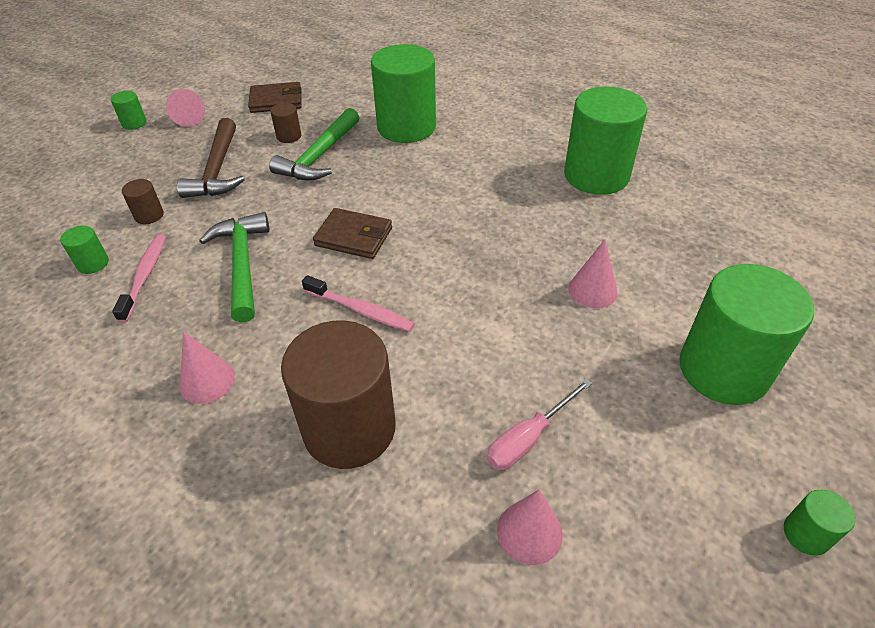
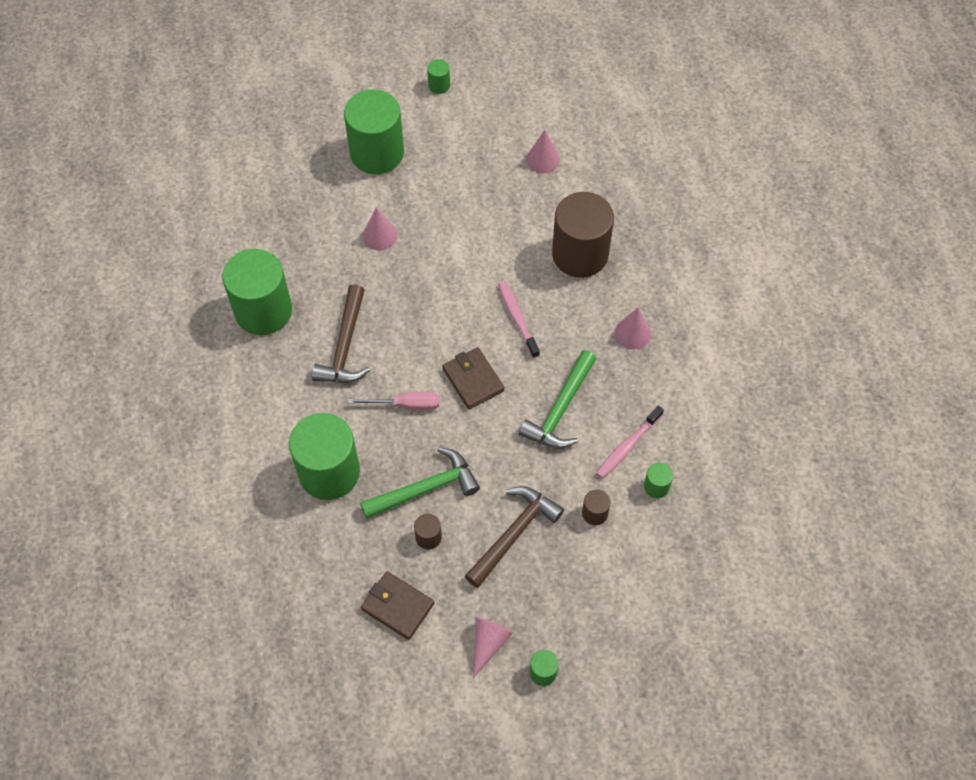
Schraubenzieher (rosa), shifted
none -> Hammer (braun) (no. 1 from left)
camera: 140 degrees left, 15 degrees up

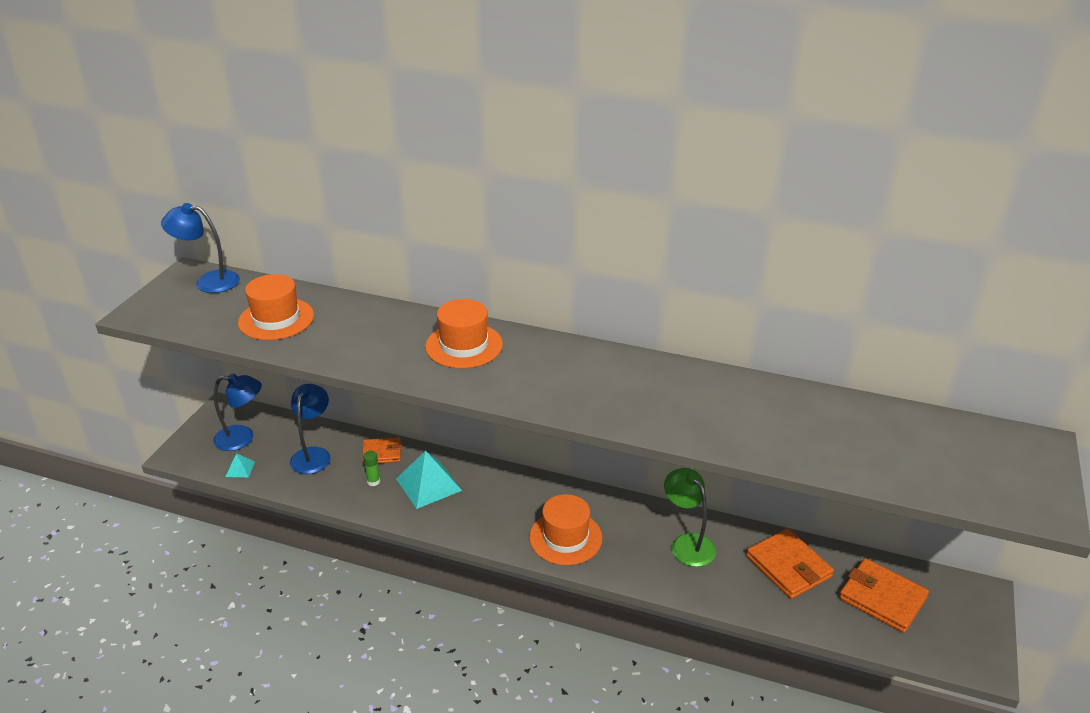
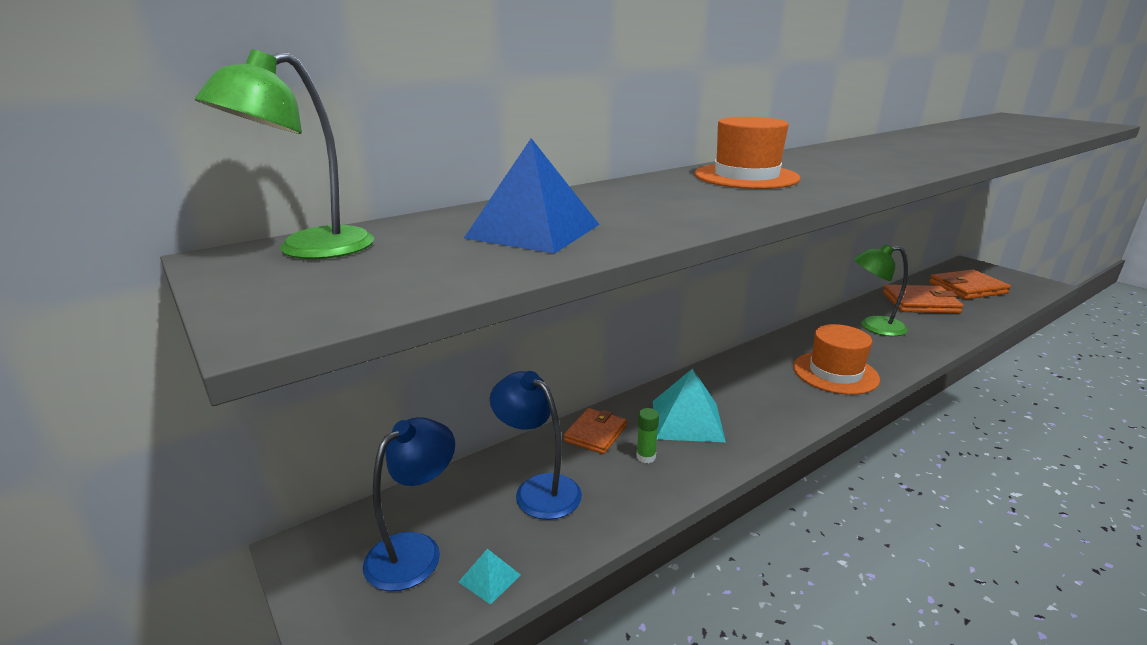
Lampe (blau) (no. 1 from left) -> Lampe (grün) (no. 1 from left)
Hut (orange) (no. 1 from left) -> Pyramide (blau)
camera: 55 degrees left, 10 degrees down

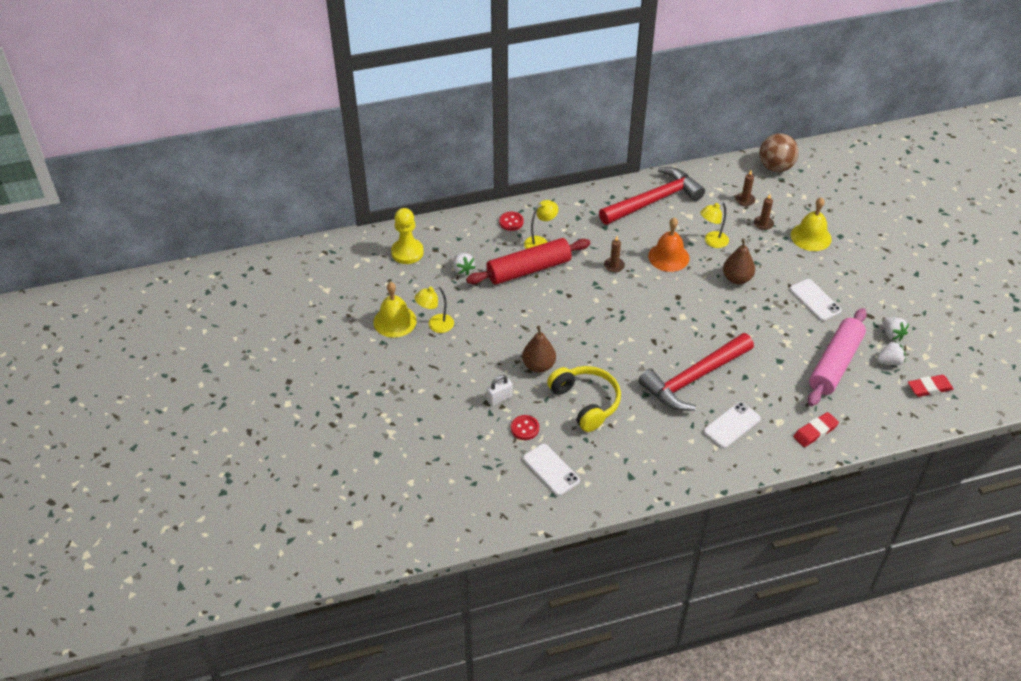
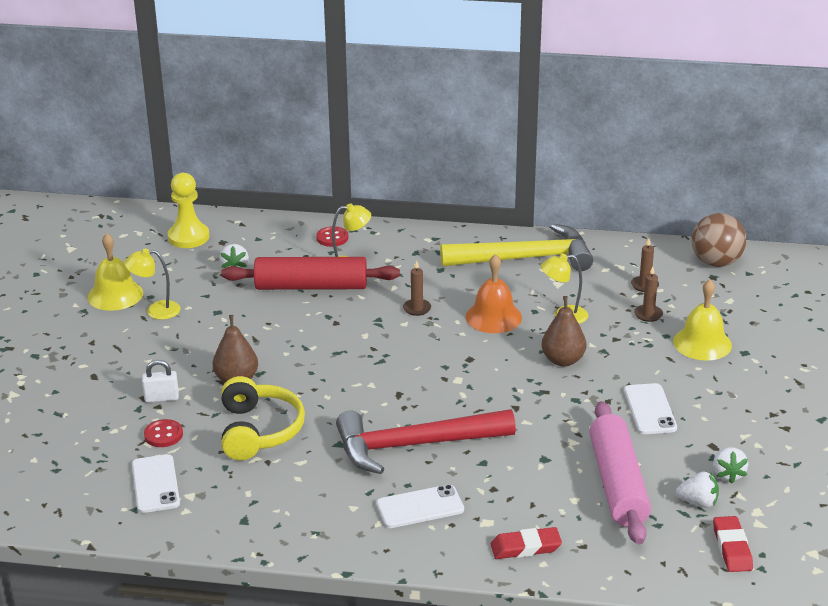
Hammer (rot) (no. 1 from left) -> Hammer (gelb)
Nudelholz (rosa), 60 degrees counterclockwise
Radiergummi (rot) (no. 2 from left), 75 degrees clockwise
camera: 25 degrees right, 15 degrees down

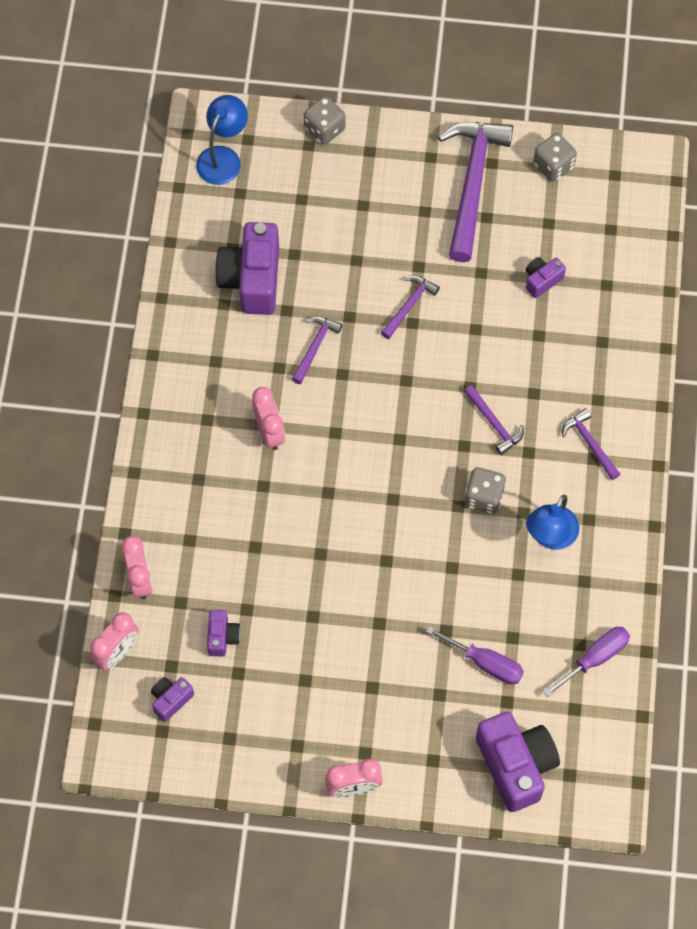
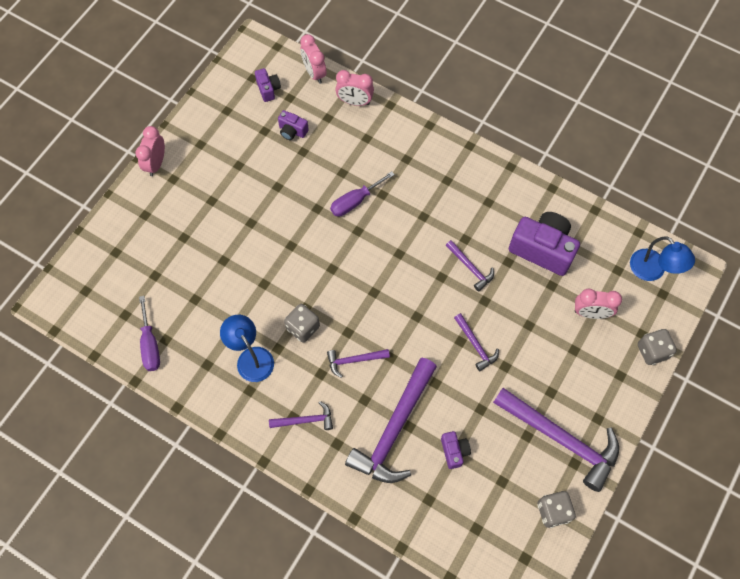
Wecker (rosa) (no. 3 from left in the first image) -> Wecker (rosa) (no. 4 from left), shifted
Schraubenzieher (lila) (no. 1 from left in the first image) -> Schraubenzieher (lila) (no. 2 from left), shifted
Kamera (lila) (no. 4 from left) -> none
none -> Hammer (lila) (no. 3 from left)
camera: 115 degrees right, 0 degrees up

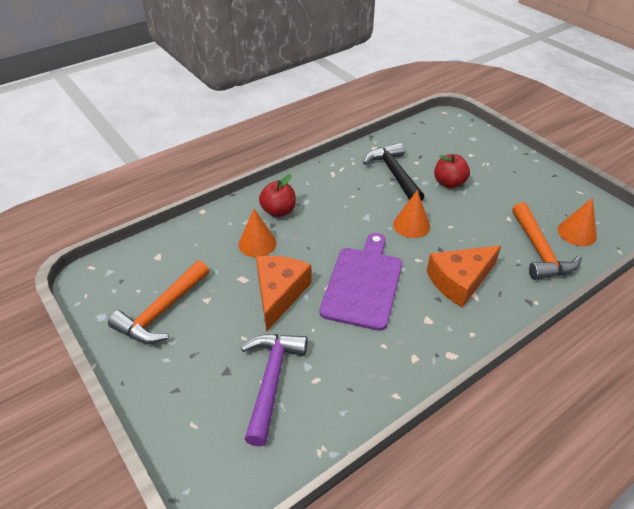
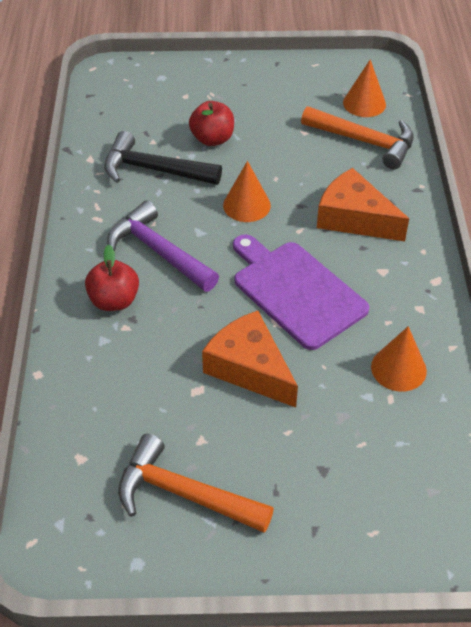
Kegel (orange) (no. 1 from left in the first image) -> Kegel (orange) (no. 3 from left), shifted
Käse (orange) (no. 2 from left), 120 degrees clockwise
Hammer (orange) (no. 1 from left), 135 degrees clockwise
Hammer (lila), shifted
camera: 55 degrees left, 5 degrees up

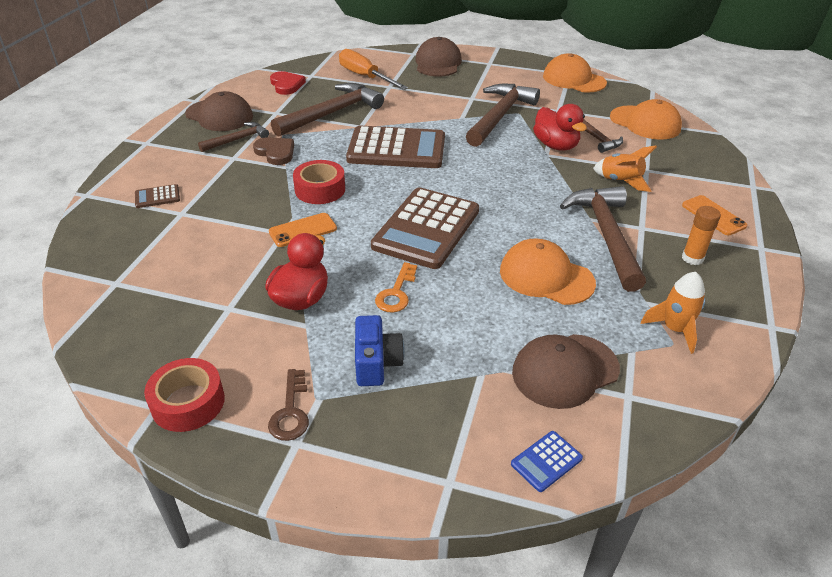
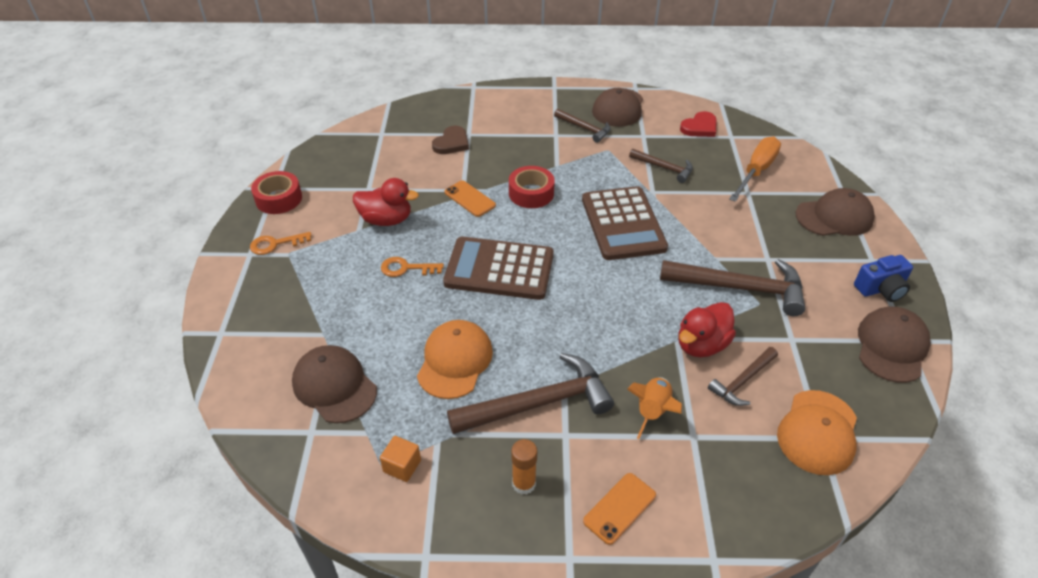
Kappe (orange) (no. 2 from left) -> Kappe (braun) (no. 4 from left)
Hammer (braun) (no. 2 from left in the first image) -> Hammer (braun) (no. 3 from left), x0.55
Herz (braun), shifted
Taschenrechner (braun) (no. 1 from left) -> none
Rakete (orange) (no. 2 from left) -> Kubus (orange)
Kamera (blau), shifted
Schlüssel (braun) -> Schlüssel (orange) (no. 1 from left)
Taschenrechner (blau) -> none
camera: 75 degrees right, 5 degrees up

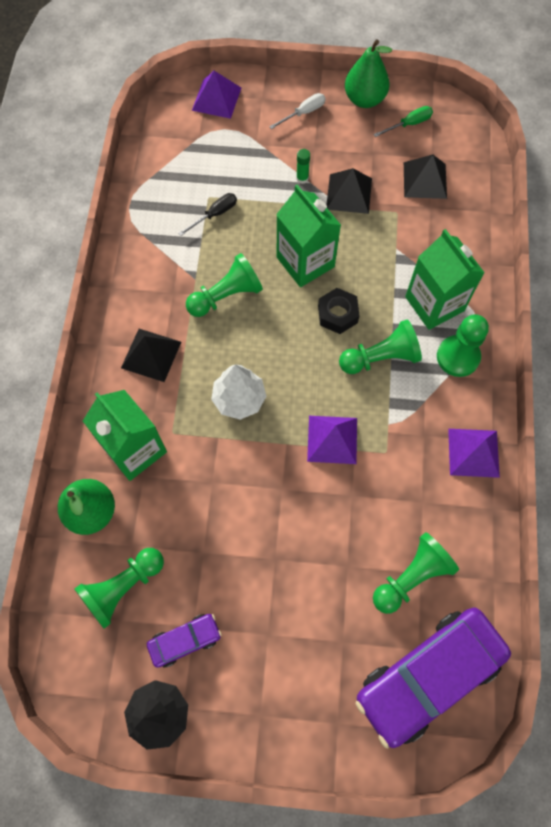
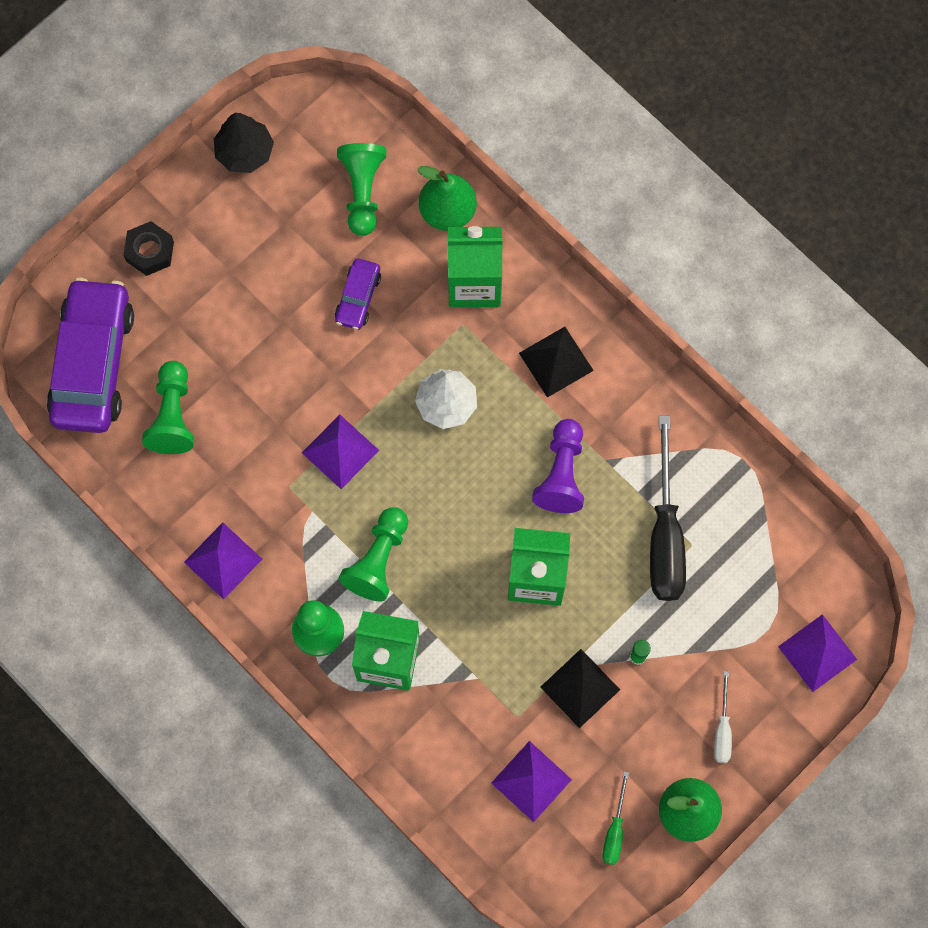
Pyramide (schwarz) (no. 3 from left) -> Pyramide (lila) (no. 3 from left)
Schraubenzieher (schwarz), x2.10
Bauer (grün) (no. 2 from left) -> Bauer (lila)
Sechskantmutter (schwarz), shifted
Auto (lila) (no. 1 from left in the first image) -> Auto (lila) (no. 2 from left), shifted
camera: 130 degrees right, 5 degrees up

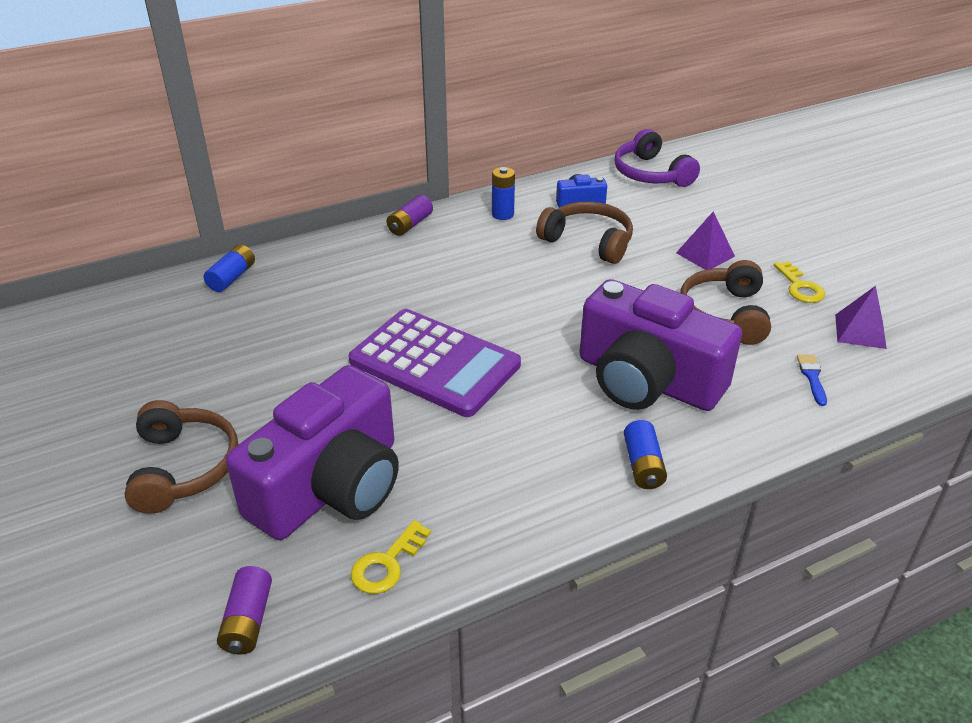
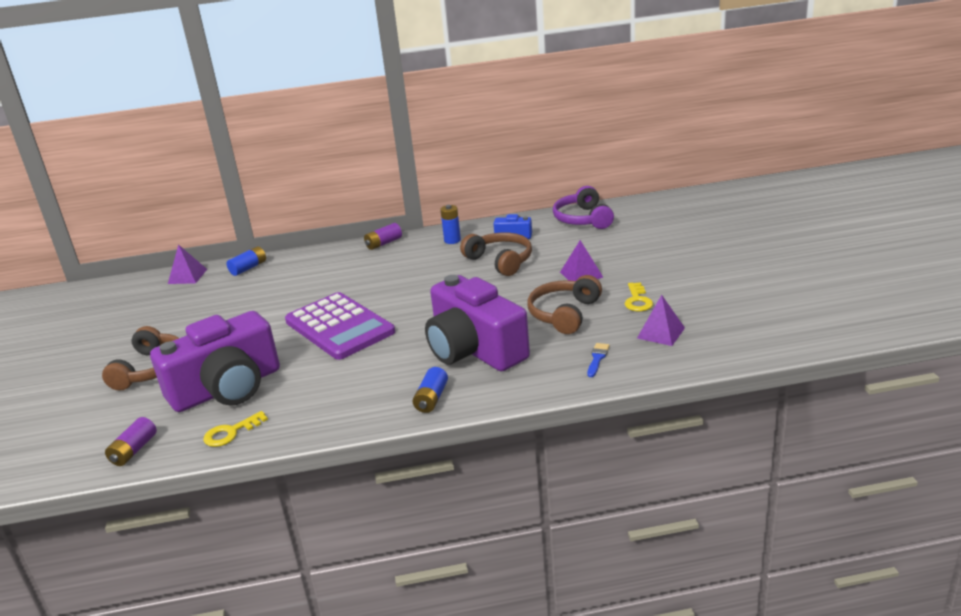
none -> Pyramide (lila) (no. 1 from left)
camera: 20 degrees right, 10 degrees down

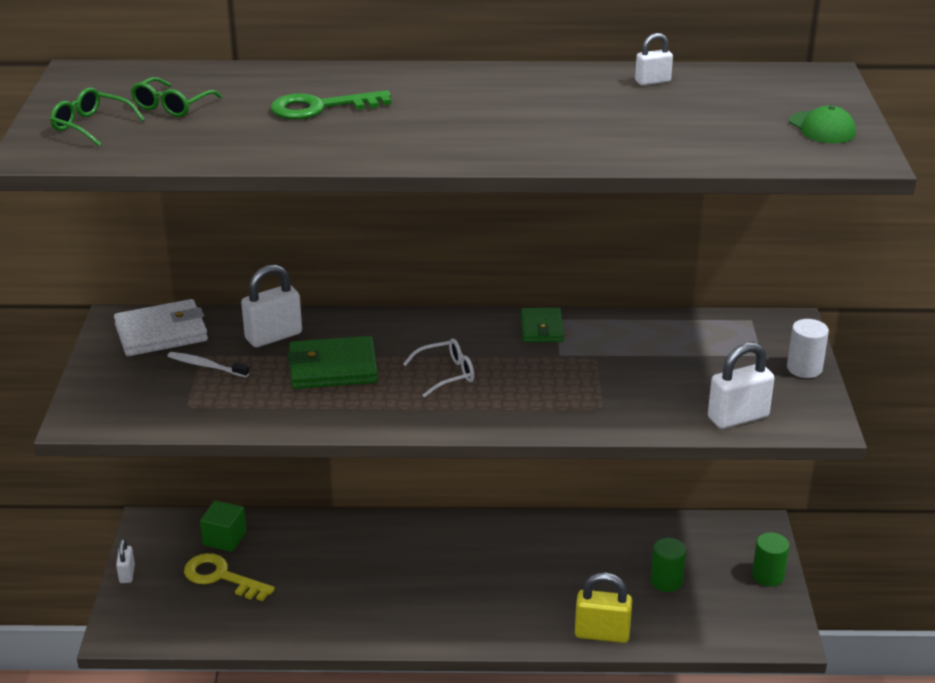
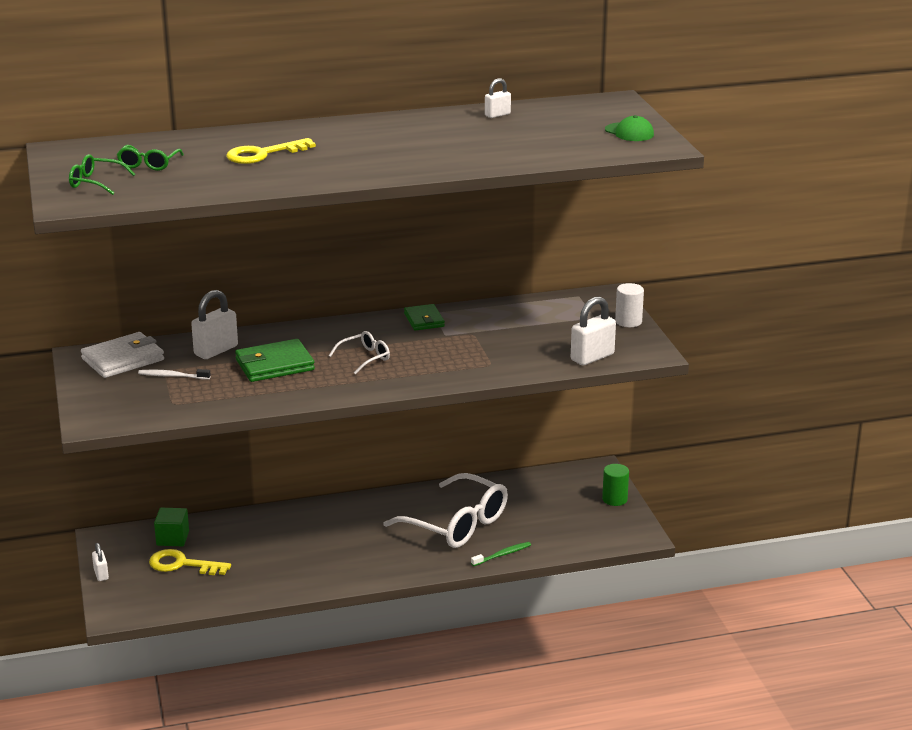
Schlüssel (grün) -> Schlüssel (gelb) (no. 2 from left)
Vollzylinder (grün) (no. 1 from left) -> none
Vorhängeschloss (gelb) -> Zahnbürste (grün)
none -> Brille (weiß) (no. 2 from left)
camera: 15 degrees left, 5 degrees down

